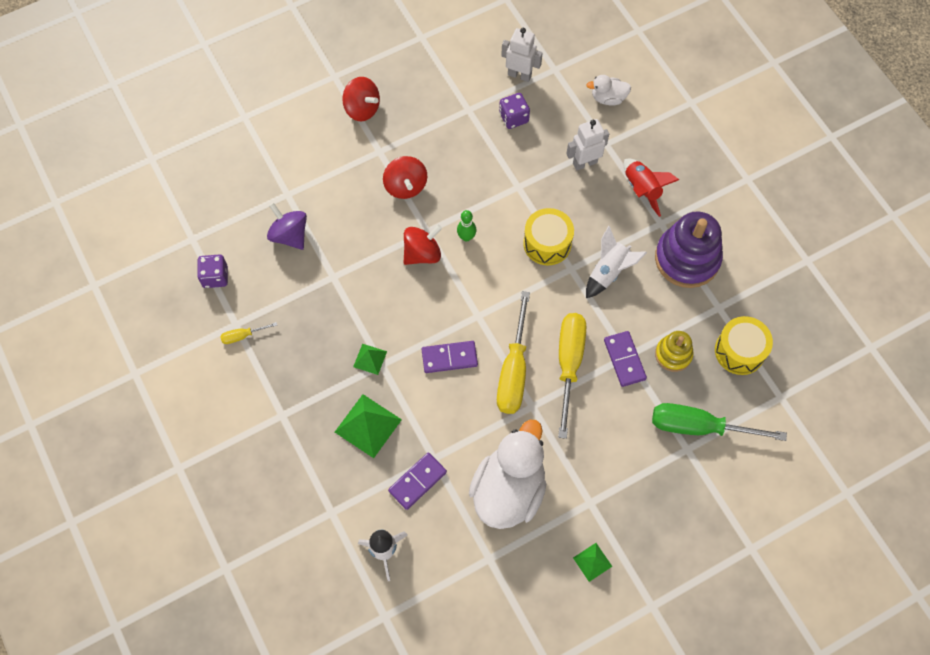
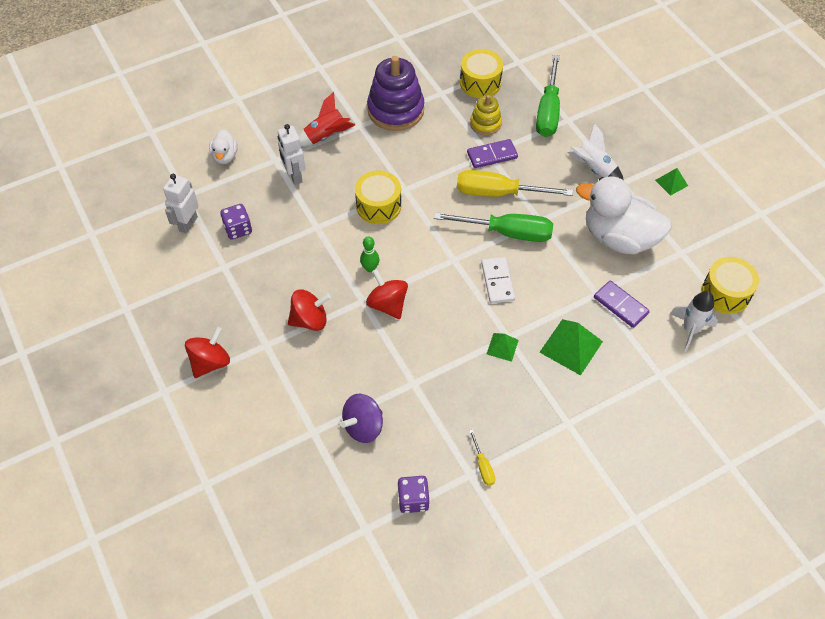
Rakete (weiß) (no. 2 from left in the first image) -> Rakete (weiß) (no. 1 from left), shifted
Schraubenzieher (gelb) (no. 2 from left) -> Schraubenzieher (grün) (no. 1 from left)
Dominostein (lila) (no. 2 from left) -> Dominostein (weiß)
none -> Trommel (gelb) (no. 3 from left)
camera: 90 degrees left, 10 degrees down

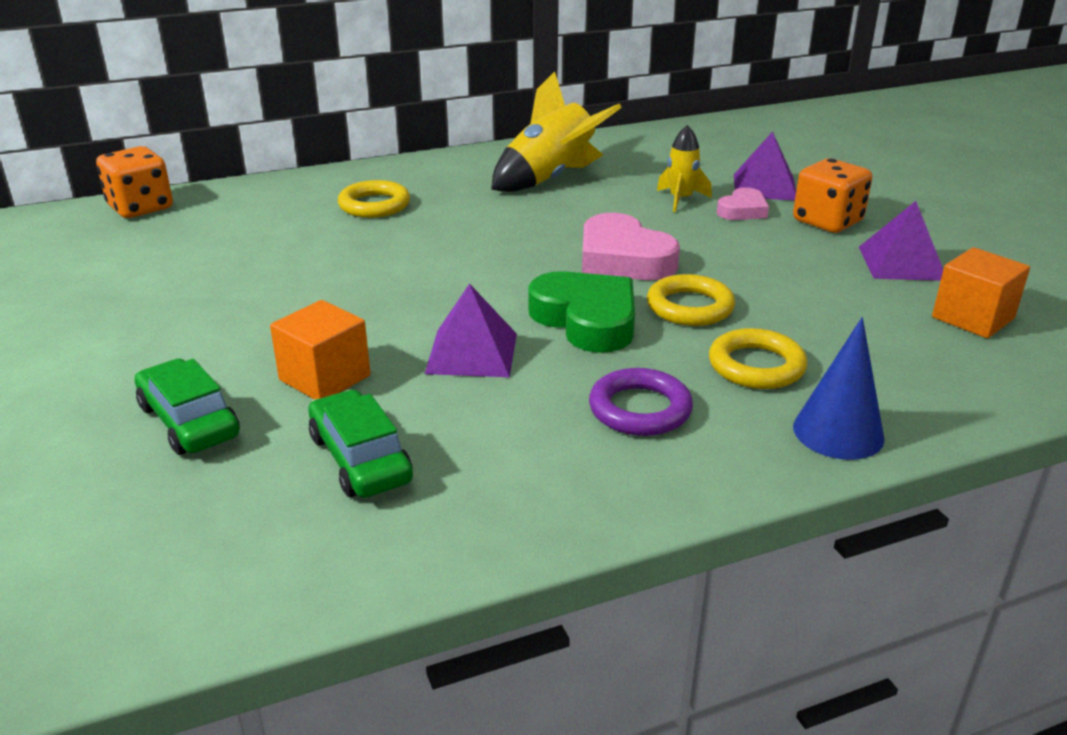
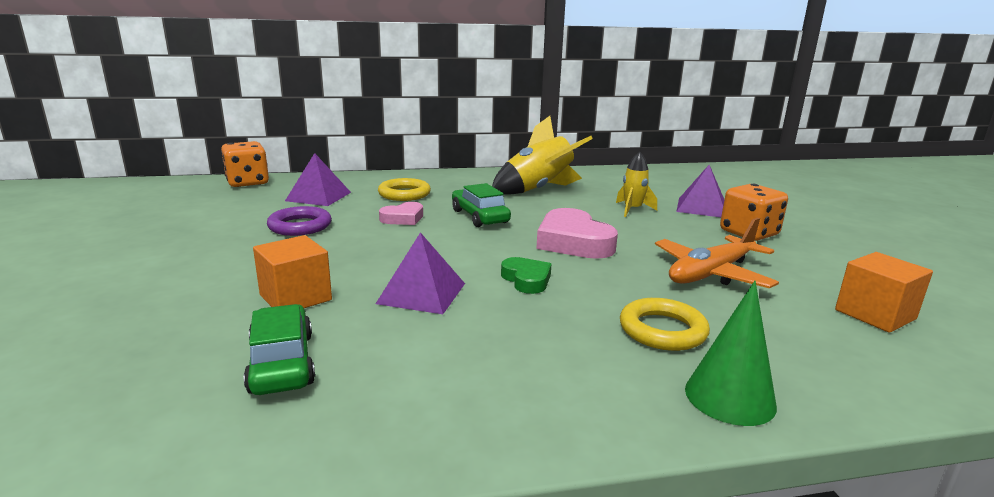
Herz (rosa) (no. 2 from left in the first image) -> Herz (rosa) (no. 1 from left), shifted
Pyramide (lila) (no. 3 from left in the first image) -> Pyramide (lila) (no. 1 from left), shifted
Herz (grün), x0.57
Ring (gelb) (no. 2 from left) -> none
Kegel (blau) -> Kegel (grün)
Auto (grün) (no. 1 from left in the first image) -> Auto (grün) (no. 2 from left), shifted
Ring (lila), shifted
none -> Flugzeug (orange)
camera: 10 degrees right, 10 degrees down

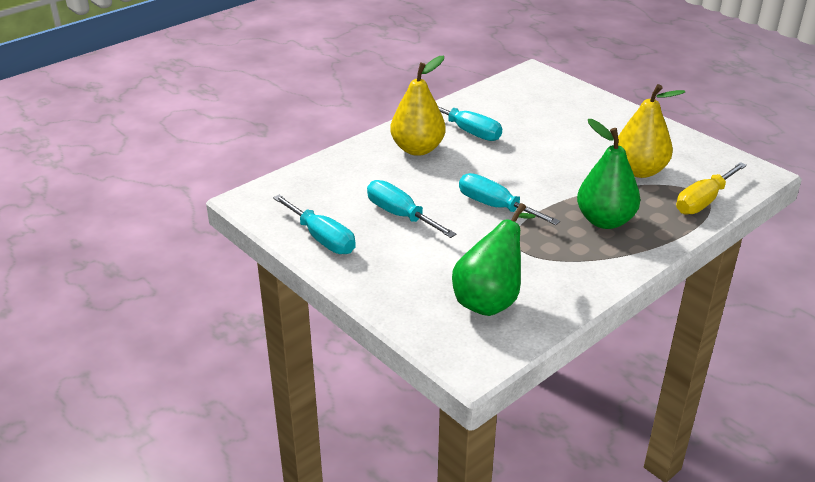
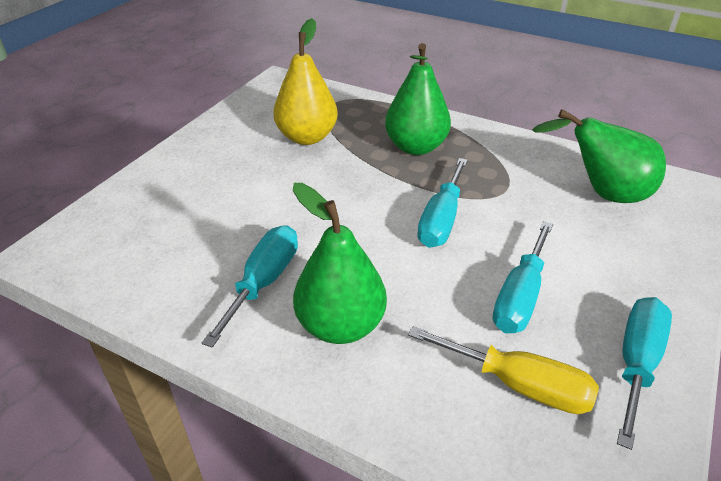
Birne (gelb) (no. 1 from left) -> Birne (grün) (no. 1 from left)
Schraubenzieher (gelb), shifted
camera: 110 degrees left, 5 degrees up

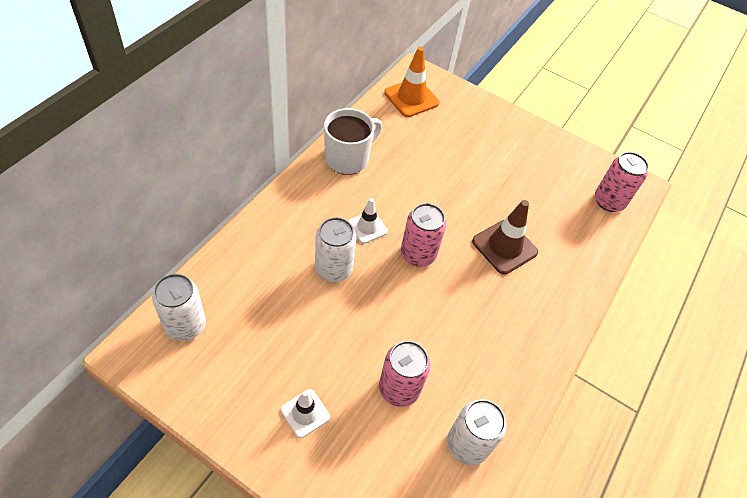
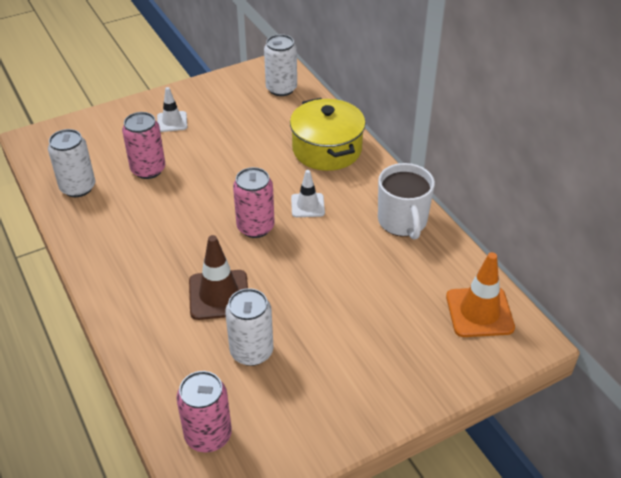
Dose (weiß) (no. 2 from left), shifted
none -> Kochtopf (gelb)
camera: 125 degrees right, 10 degrees down

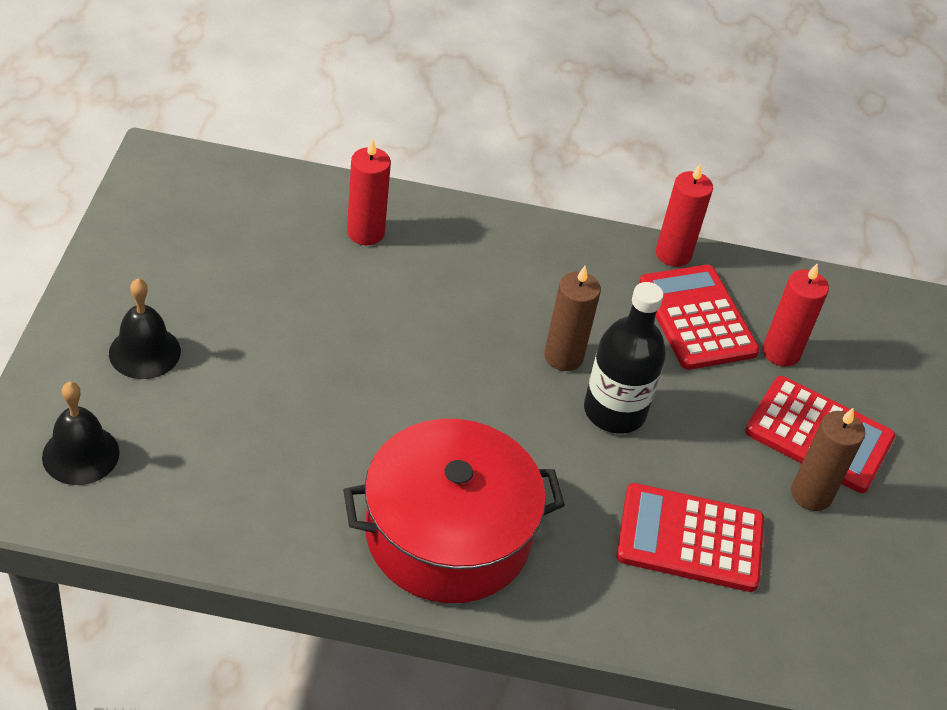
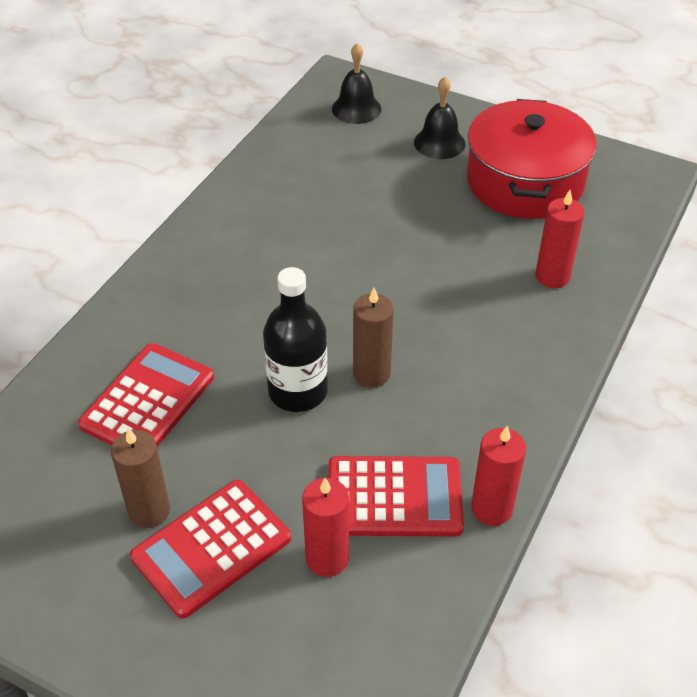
Kochtopf (rot), shifted
camera: 115 degrees right, 0 degrees up

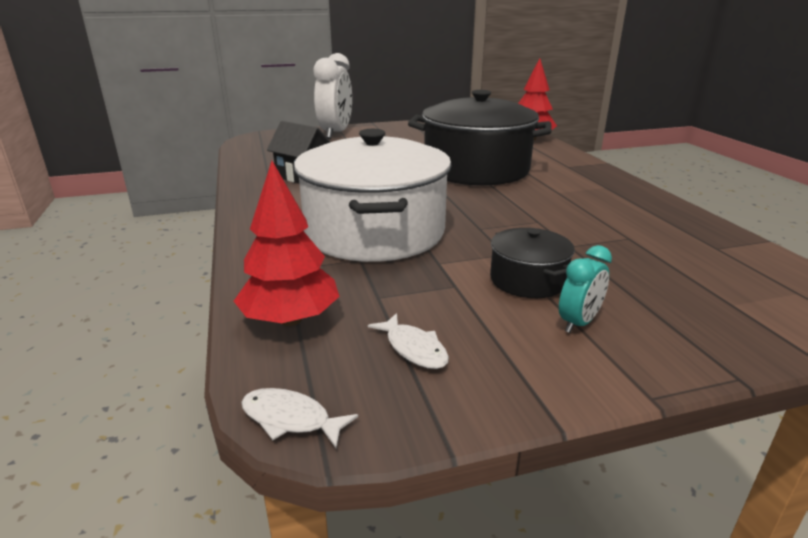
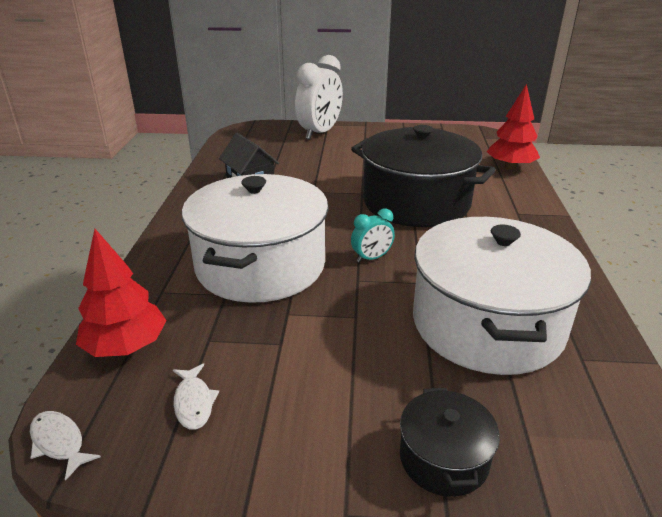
Kochtopf (schwarz) (no. 2 from left), shifted
Wecker (türkis), shifted
none -> Kochtopf (weiß) (no. 2 from left)
camera: 20 degrees right, 5 degrees up

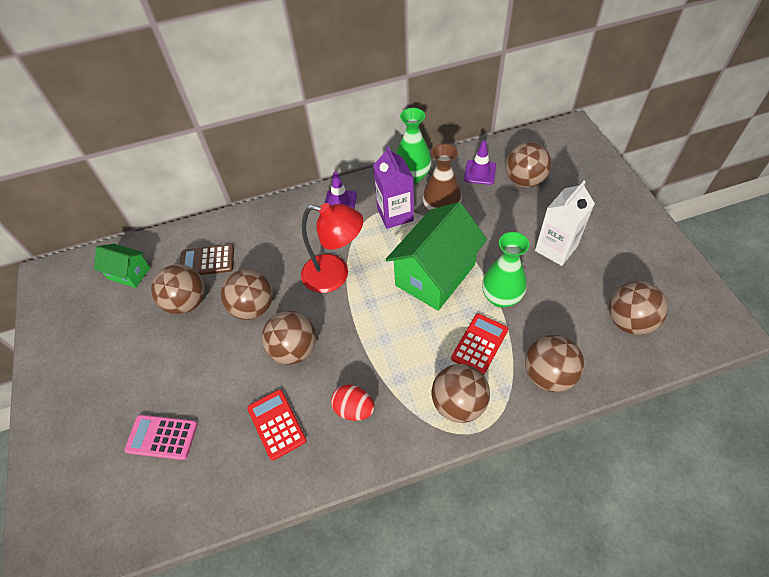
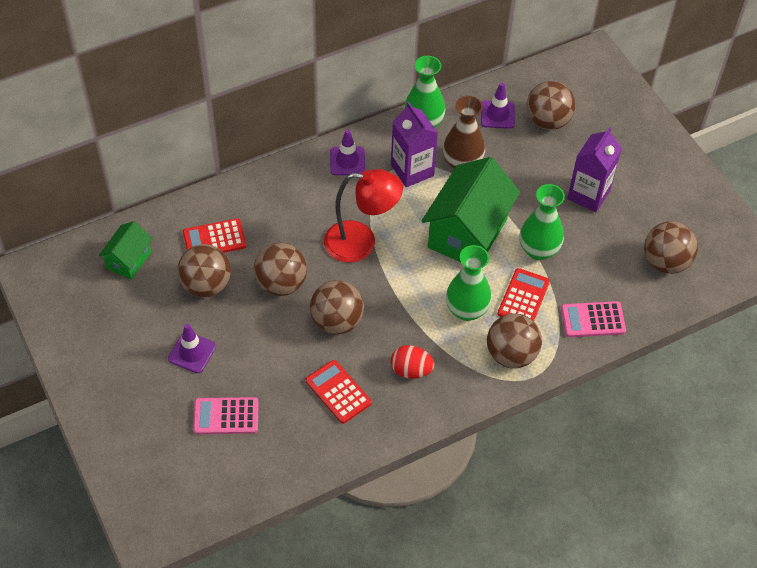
Getränkekarton (weiß) -> Getränkekarton (lila) (no. 2 from left)
Haus (grün) (no. 1 from left), 75 degrees counterclockwise
Taschenrechner (braun) -> Taschenrechner (rot) (no. 1 from left)
Ball (braun) (no. 6 from left) -> Taschenrechner (rosa) (no. 2 from left)
none -> Vase (grün) (no. 2 from left)
none -> Leitkegel (lila) (no. 1 from left)
camera: 15 degrees left, 0 degrees up

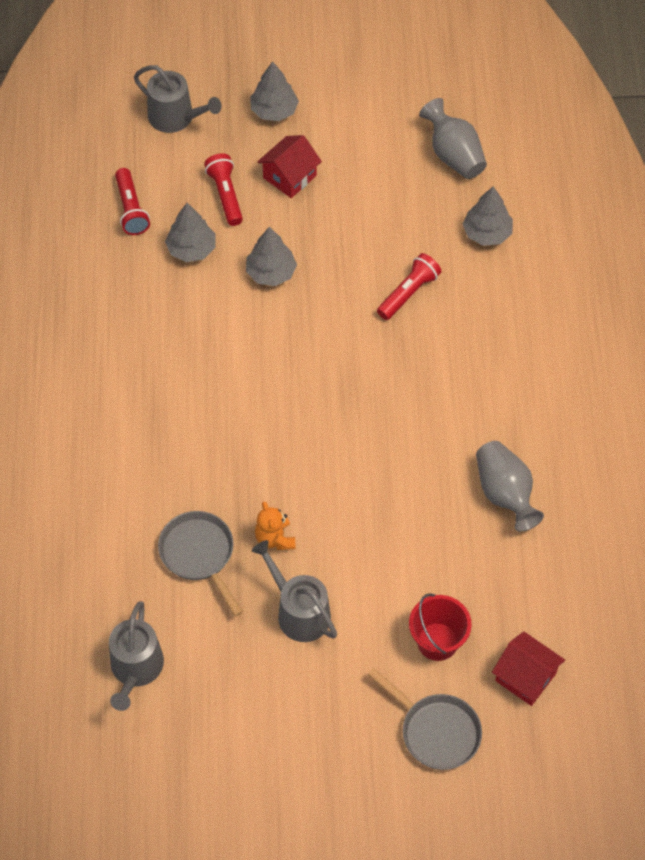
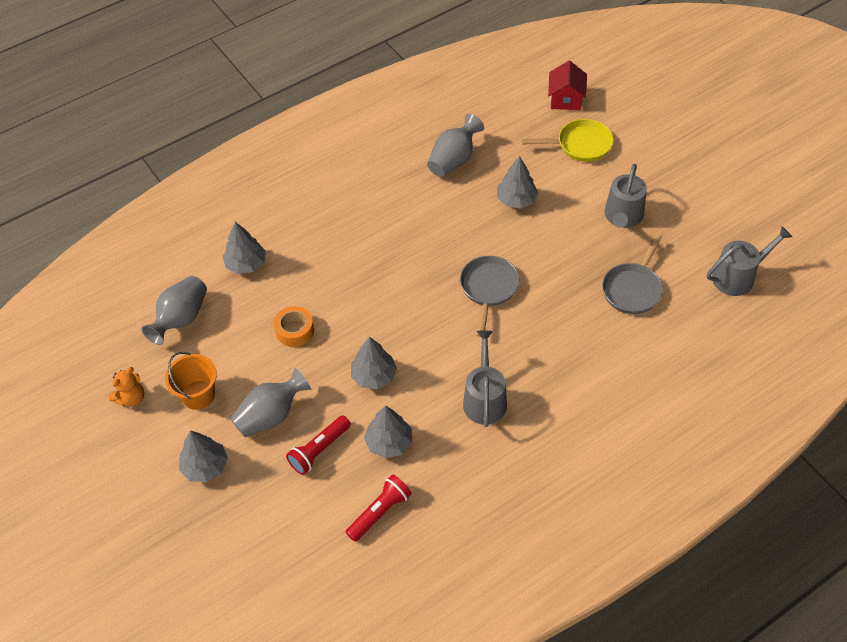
Gießkanne (grau) (no. 2 from left in the first image) -> Gießkanne (grau) (no. 1 from left), shifted
Haus (rot) (no. 1 from left) -> Vase (grau) (no. 2 from left)
Taschenlampe (rot) (no. 3 from left) -> none
Teddybär (orange), shifted
Eimer (rot) -> Pfanne (gelb)
Pfanne (grau) (no. 2 from left in the first image) -> Pfanne (grau) (no. 1 from left), shifted
none -> Baum (grau) (no. 5 from left)
none -> Klebeband (orange)
none -> Eimer (orange)
camera: 120 degrees left, 5 degrees down

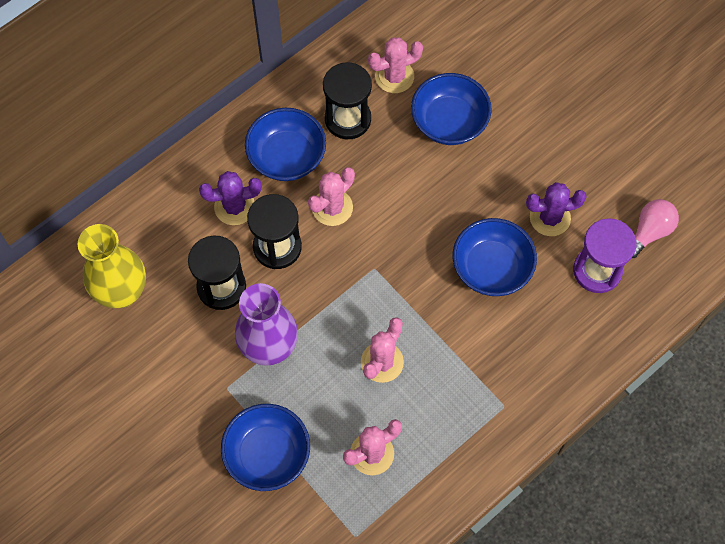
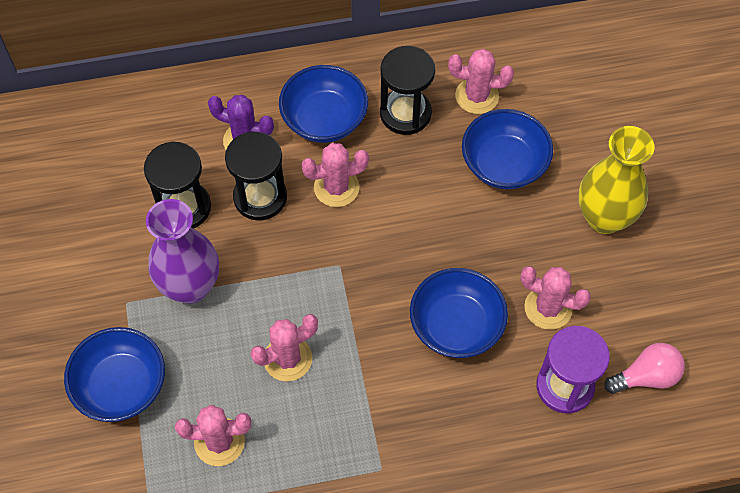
Kaktus (lila) (no. 2 from left) -> Kaktus (rosa) (no. 5 from left)
Vase (gelb), shifted
camera: 30 degrees right, 5 degrees down

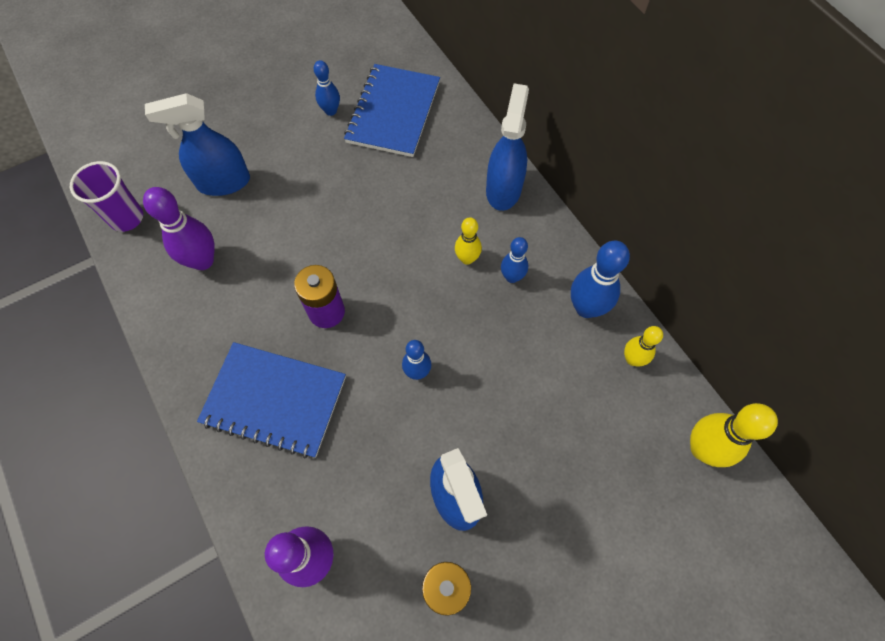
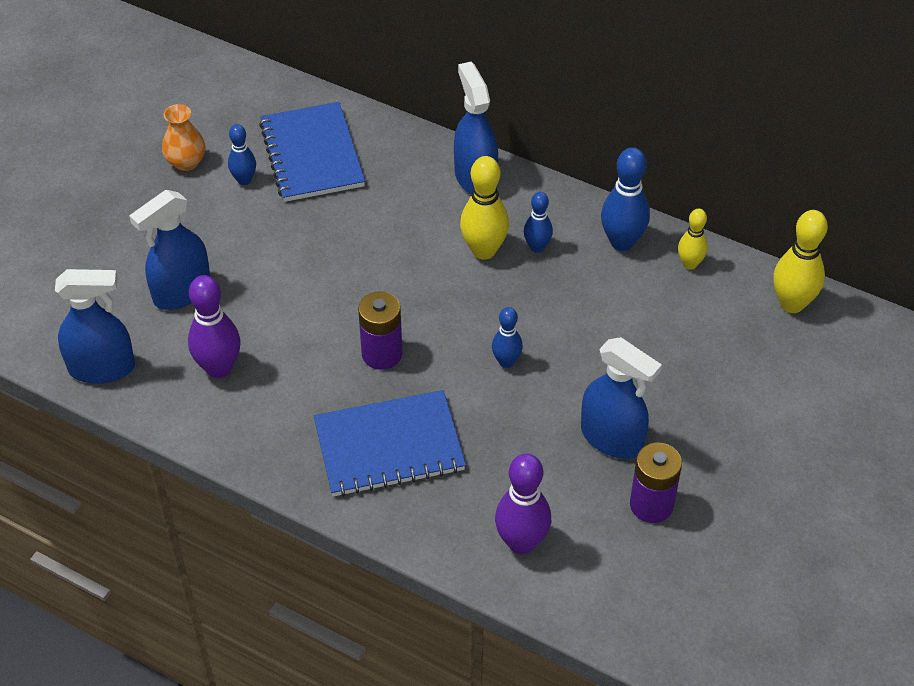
Becher (lila) -> Sprühflasche (blau) (no. 1 from left)
Bowlingkegel (gelb) (no. 1 from left), x1.66
none -> Vase (orange)
camera: 30 degrees left, 15 degrees down

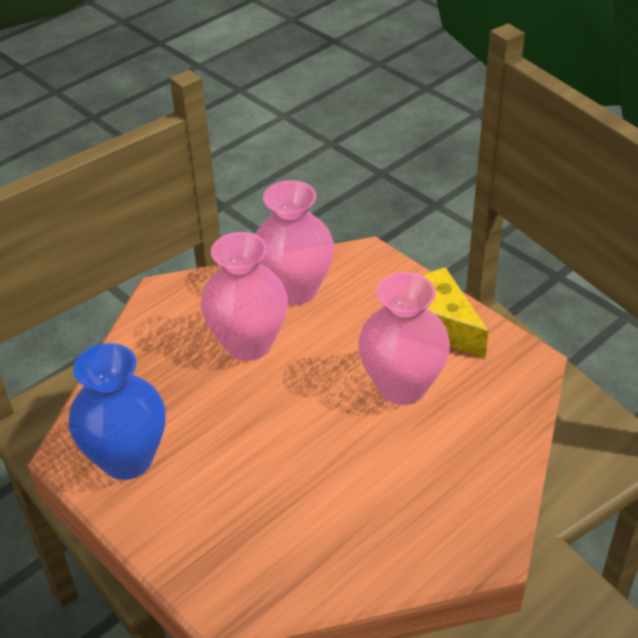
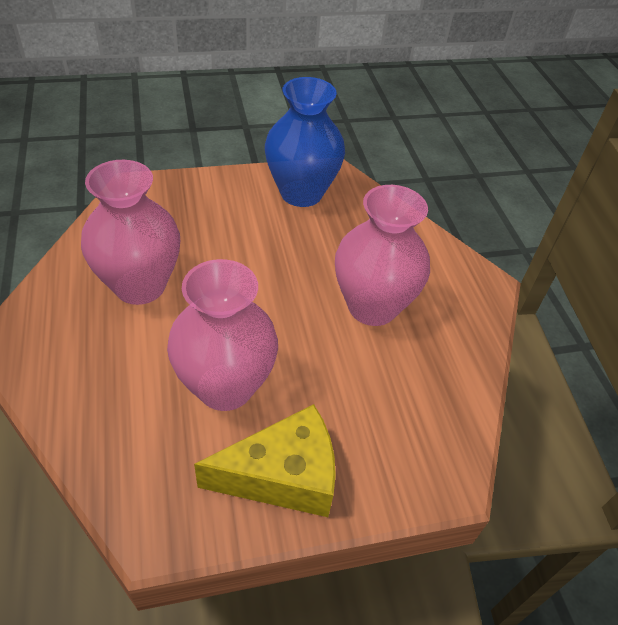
Vase (rosa) (no. 2 from left in the first image) -> Vase (rosa) (no. 1 from left), shifted
camera: 115 degrees right, 5 degrees up

